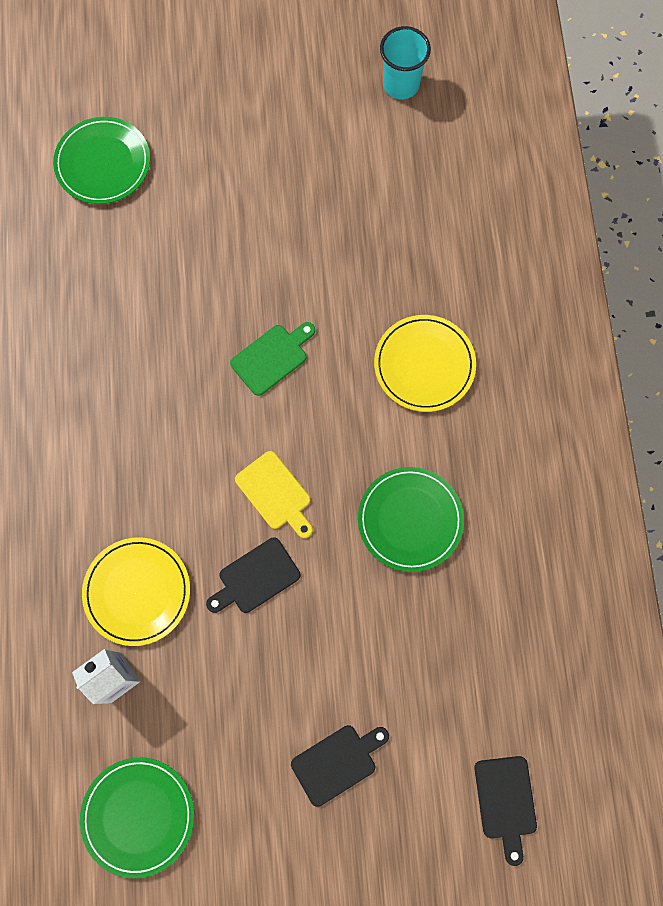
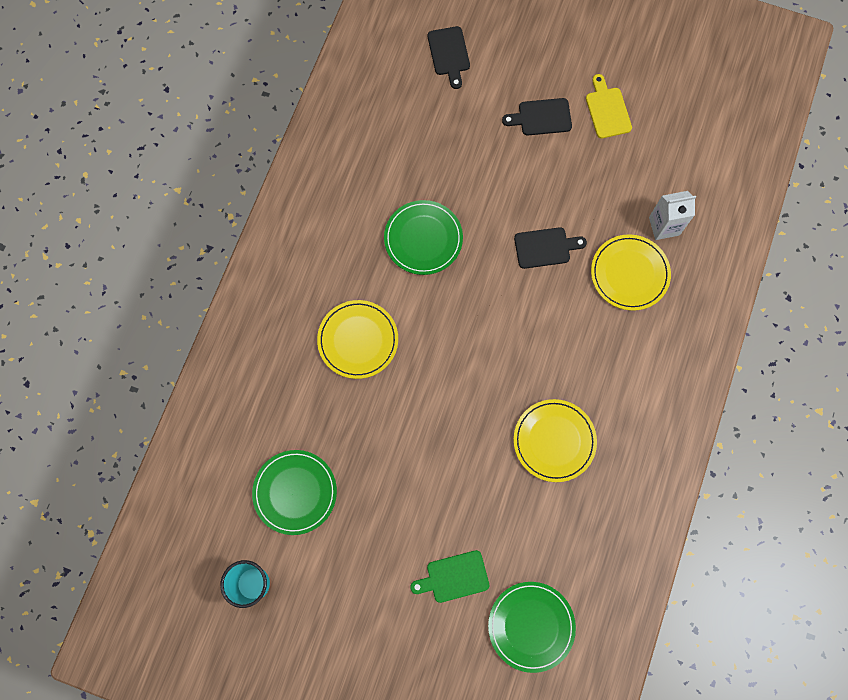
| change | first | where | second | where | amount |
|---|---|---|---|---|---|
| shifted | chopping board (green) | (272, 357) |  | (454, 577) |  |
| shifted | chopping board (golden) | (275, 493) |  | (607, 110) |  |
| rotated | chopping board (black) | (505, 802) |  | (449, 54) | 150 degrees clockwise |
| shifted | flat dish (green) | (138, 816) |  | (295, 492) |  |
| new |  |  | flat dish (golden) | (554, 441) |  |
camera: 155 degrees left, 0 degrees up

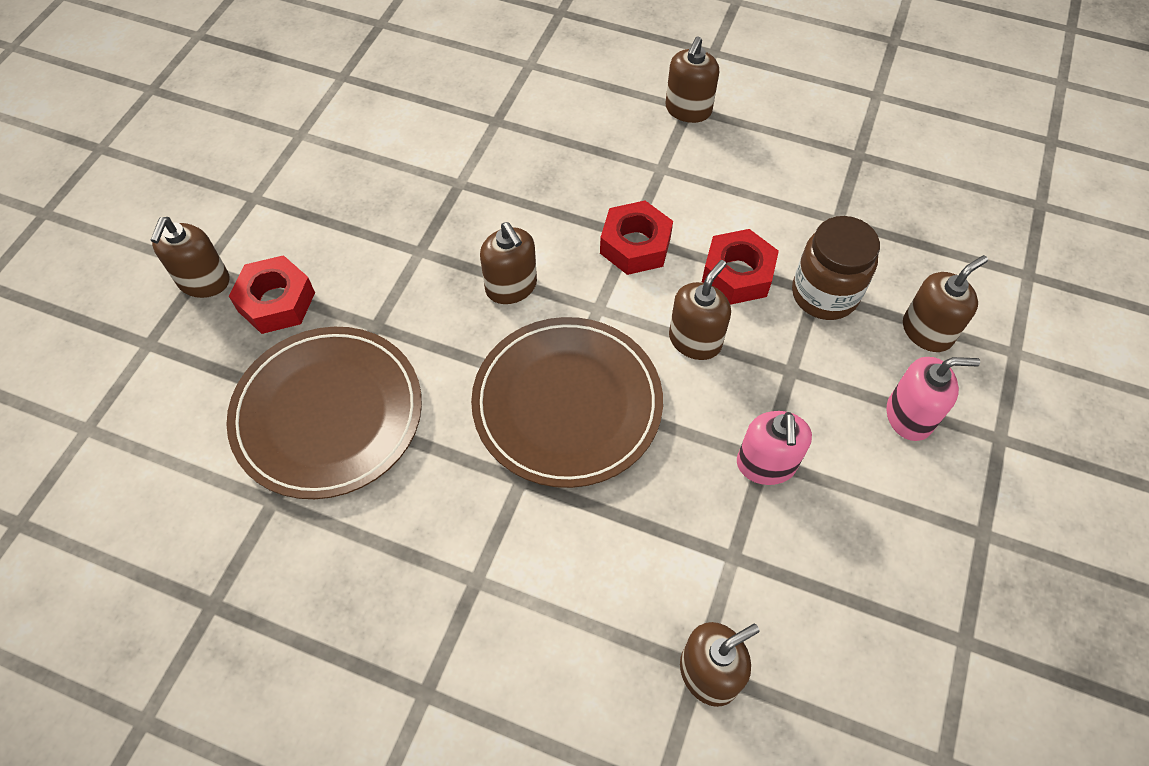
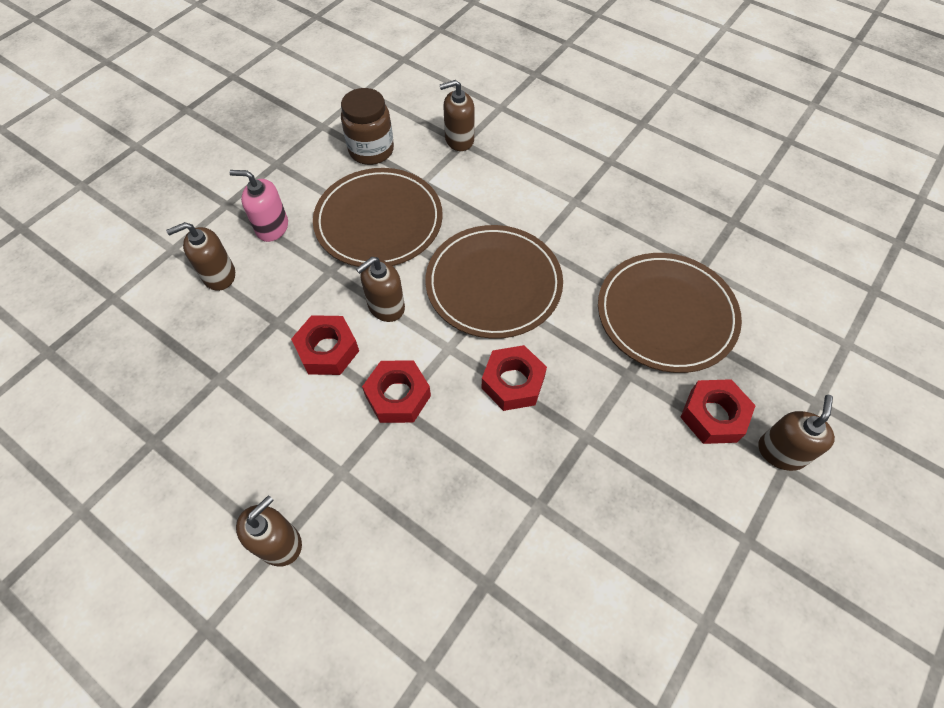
| change | first | where | second | where | amount |
|---|---|---|---|---|---|
| shifted | jam jar (russet) | (824, 294) |  | (371, 150) |  |
| swapped | soap dispenser (russet) | (511, 287) | nut (crimson) | (513, 382) |  |
| swapped | soap dispenser (pink) | (766, 464) | flat dish (russet) | (379, 221) |  |
camera: 165 degrees left, 0 degrees up

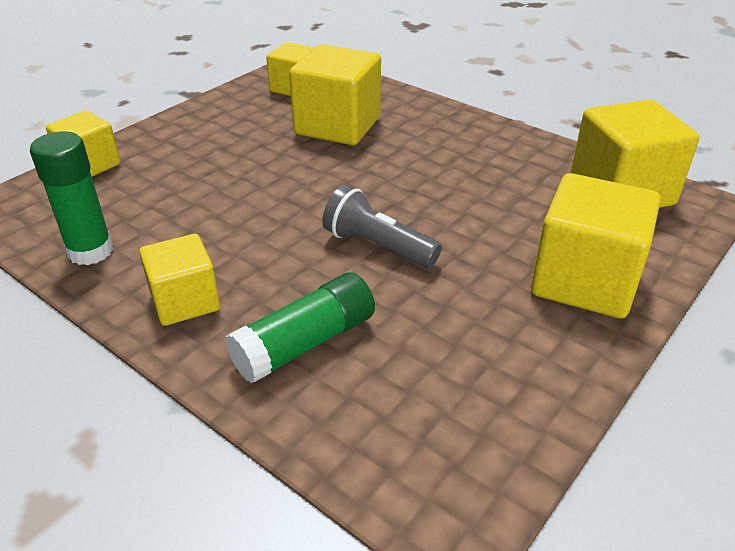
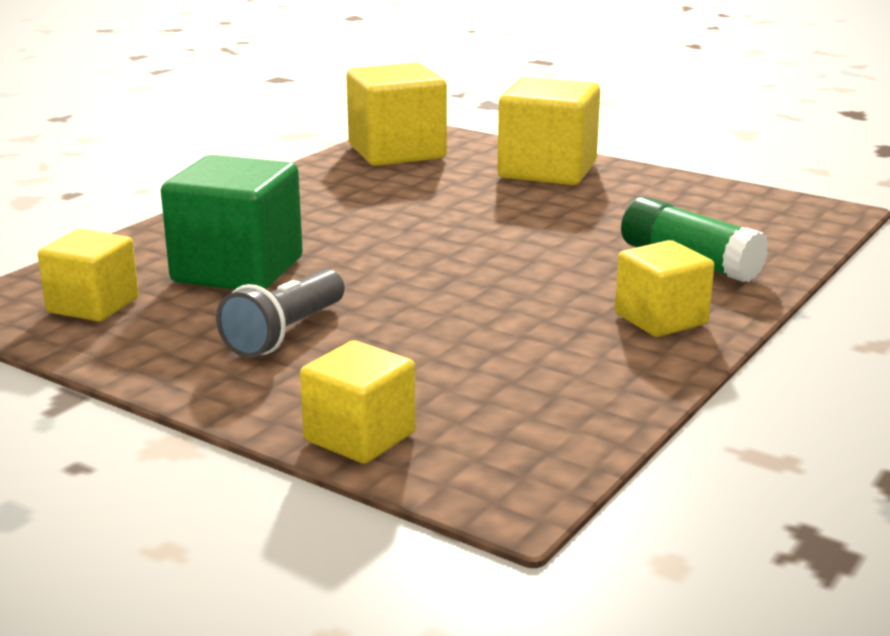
| change | first | where | second | where | amount |
|---|---|---|---|---|---|
| repainted | cube (golden) | (337, 126) | cube (green) | (238, 270) |  |
| gone | glue stick (green) | (90, 251) |  |  |  |
| shifted | pocket torch (grey) | (378, 246) |  | (285, 334) |  |
camera: 95 degrees left, 15 degrees down

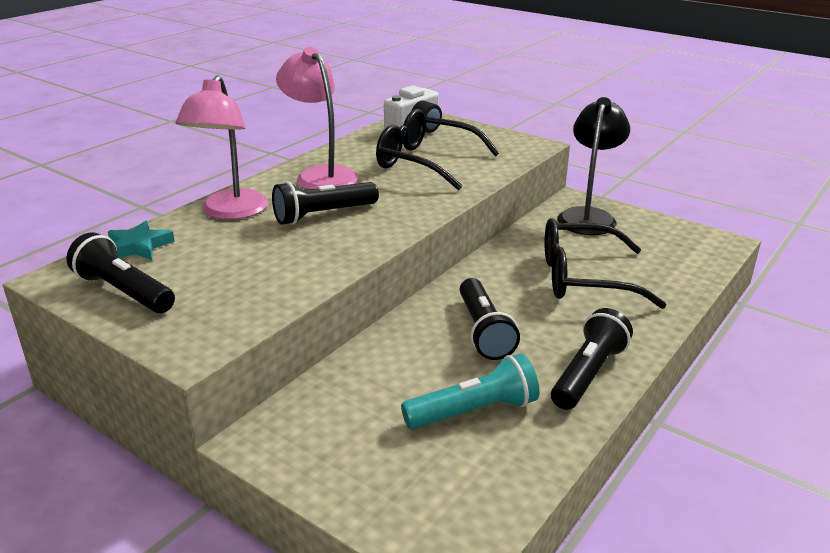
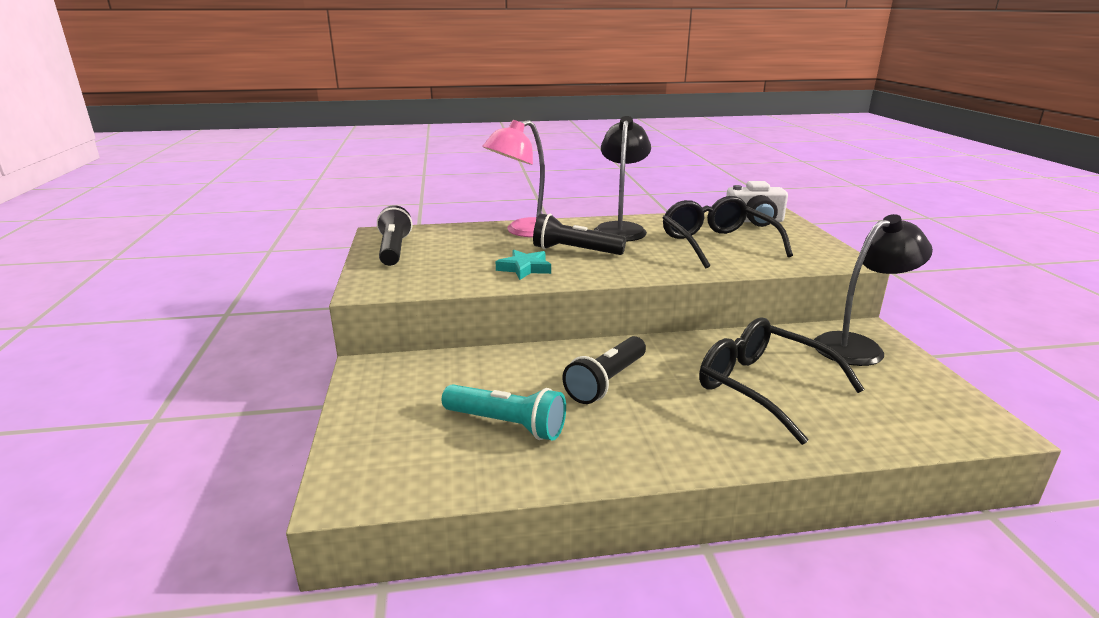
| change | first | where | second | where | amount |
|---|---|---|---|---|---|
| repainted | reading lamp (pink) | (320, 175) | reading lamp (black) | (620, 229) |  |
| shifted | star (aqua) | (139, 246) |  | (524, 268) |  |
| gone | pocket torch (black) | (588, 374) |  |  |  |
camera: 45 degrees right, 5 degrees down

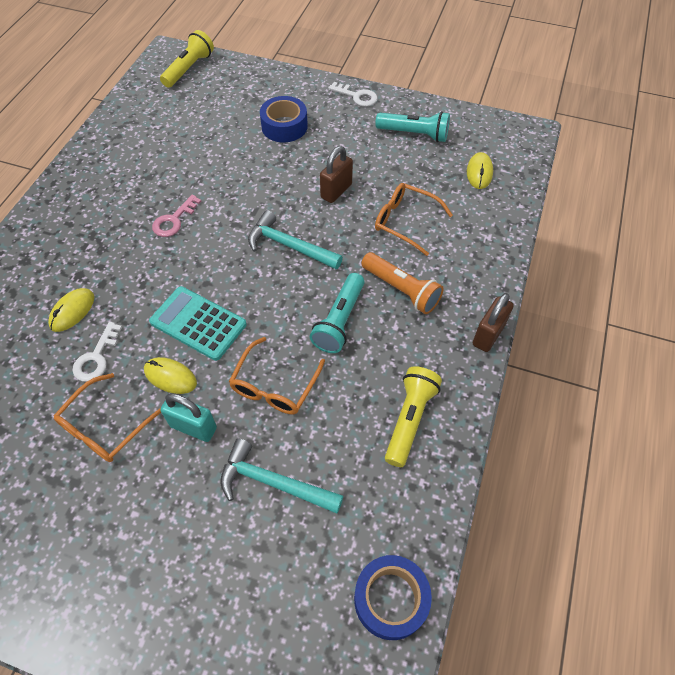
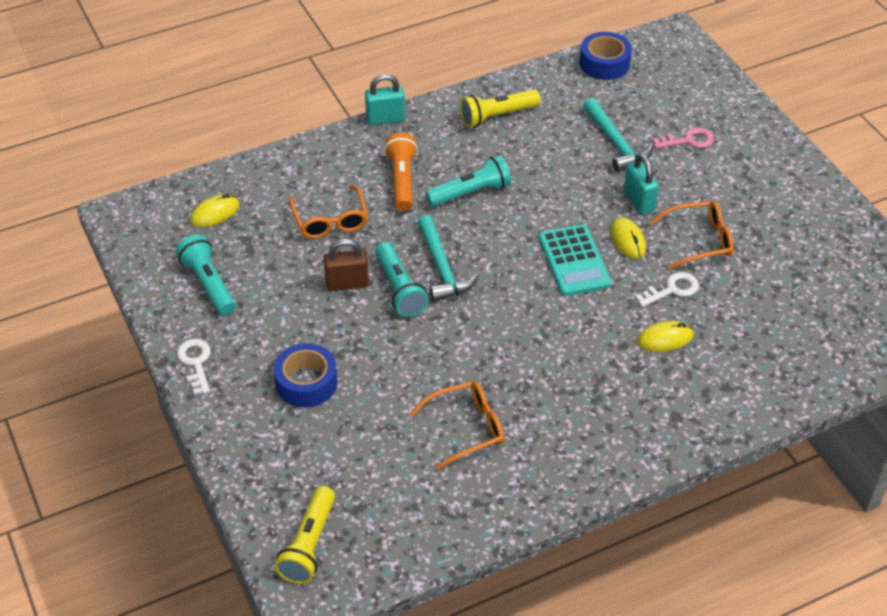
| change | first | where | second | where | amount |
|---|---|---|---|---|---|
| rotated | pocket torch (golden) | (189, 69) |  | (309, 545) | 60 degrees counterclockwise |
| shifted | key (pink) | (174, 220) |  | (688, 140) |  |
| repainted | padlock (russet) | (488, 335) | padlock (aqua) | (385, 119) |  |
| shifted | spectacles (bright orange) | (275, 385) |  | (465, 428) |  |
| new |  |  | pocket torch (aqua) | (399, 289) |  |
camera: 135 degrees left, 10 degrees down

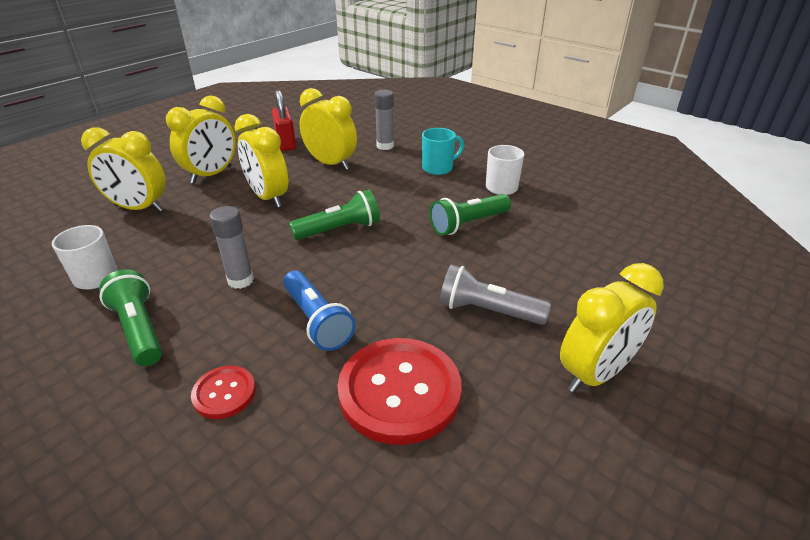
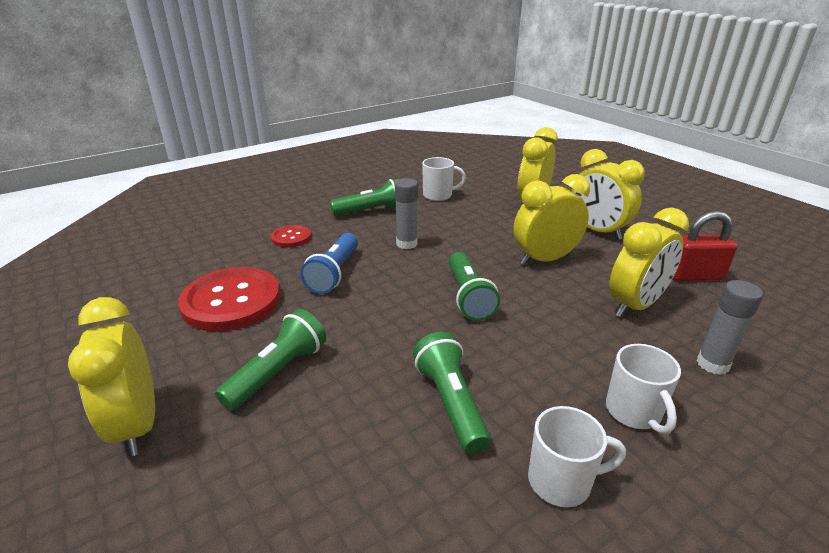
| change | first | where | second | where | amount |
|---|---|---|---|---|---|
| repainted | tea mug (aqua) | (438, 168) | tea mug (pure white) | (634, 412) |  |
| repainted | pocket torch (grey) | (487, 311) | pocket torch (green) | (278, 372) |  |
| rotated | pocket torch (cobalt) | (317, 321) |  | (334, 273) | 60 degrees counterclockwise |
camera: 105 degrees right, 5 degrees down

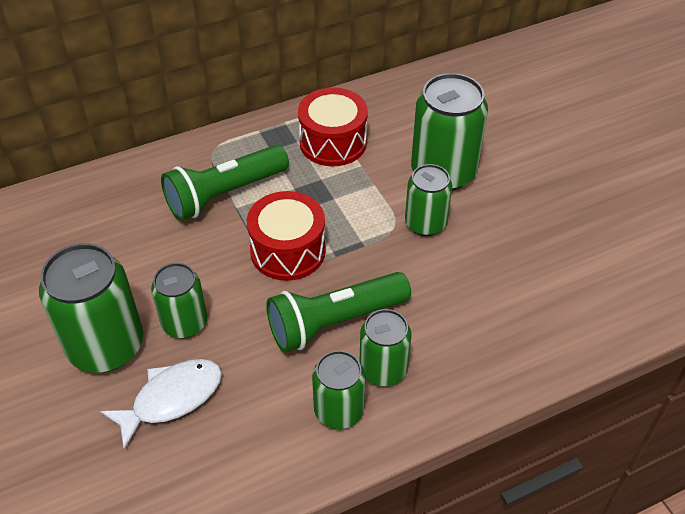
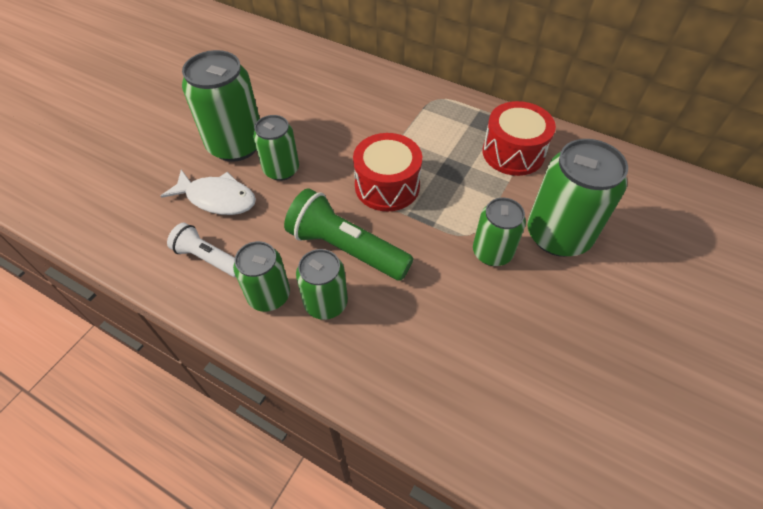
| change | first | where | second | where | amount |
|---|---|---|---|---|---|
| gone | pocket torch (green) | (224, 194) |  |  |  |
| new |  |  | pocket torch (pure white) | (208, 258) |  |
camera: 55 degrees right, 5 degrees up

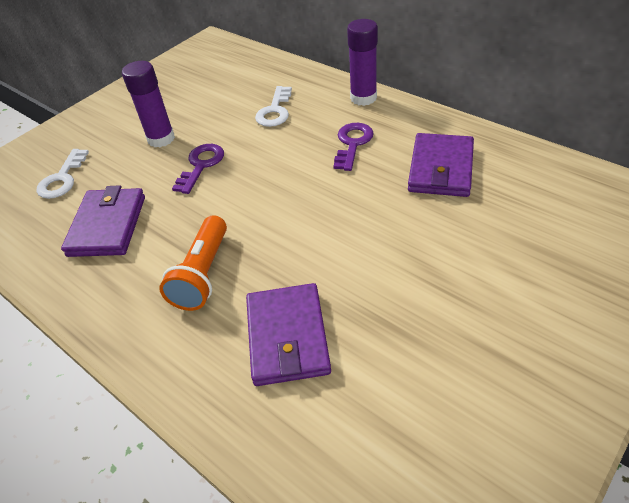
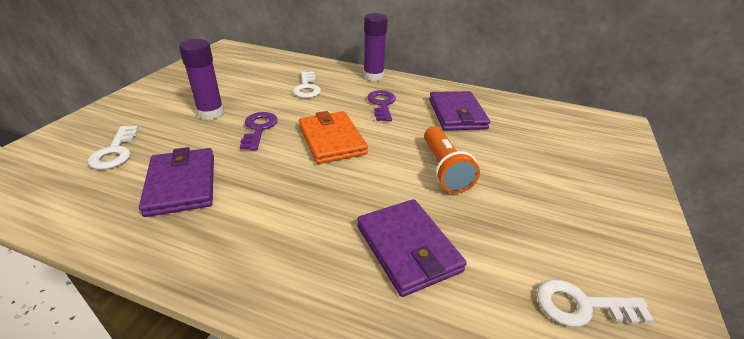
| change | first | where | second | where | amount |
|---|---|---|---|---|---|
| shifted | pocket torch (bright orange) | (203, 274) |  | (444, 169) |  |
| new |  |  | wallet (bright orange) | (332, 140) |  |
| new |  |  | key (pure white) | (581, 306) |  |
camera: 25 degrees left, 10 degrees down

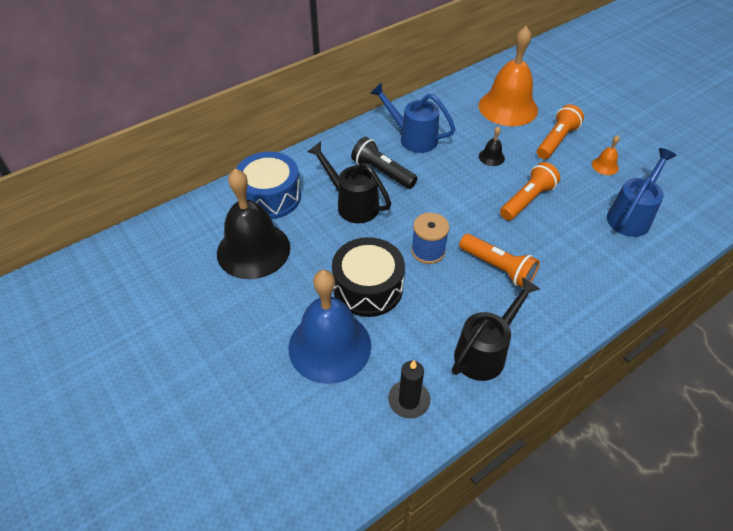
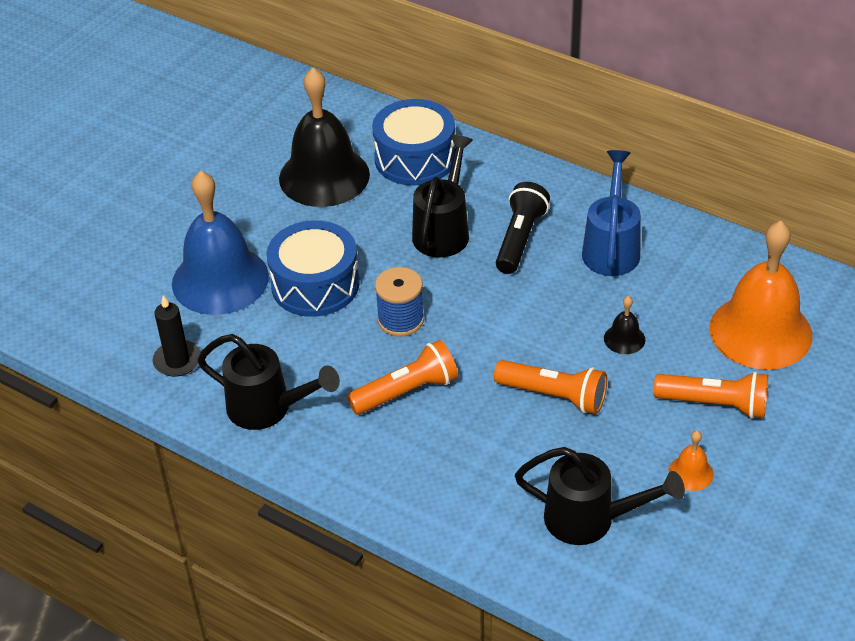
| change | first | where | second | where | amount |
|---|---|---|---|---|---|
| repainted | watering pot (cobalt) | (631, 216) | watering pot (black) | (589, 519) |  |
| rotated | pocket torch (bright orange) | (497, 267) |  | (407, 392) | 135 degrees counterclockwise |
| repainted | drum (black) | (368, 287) | drum (cobalt) | (315, 284) |  |
camera: 70 degrees right, 5 degrees down

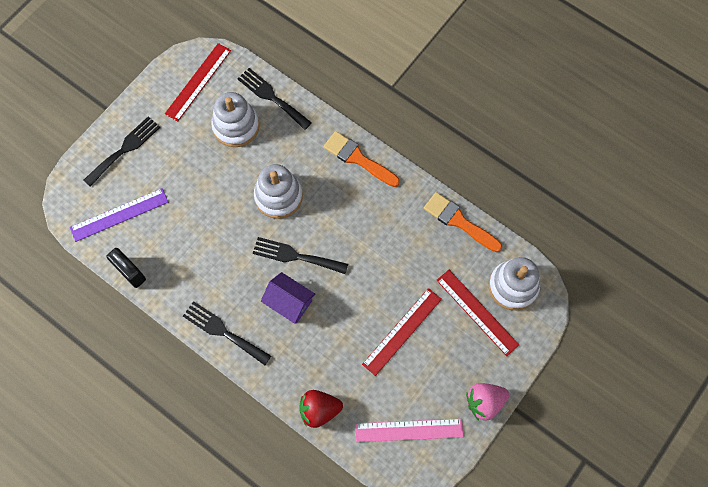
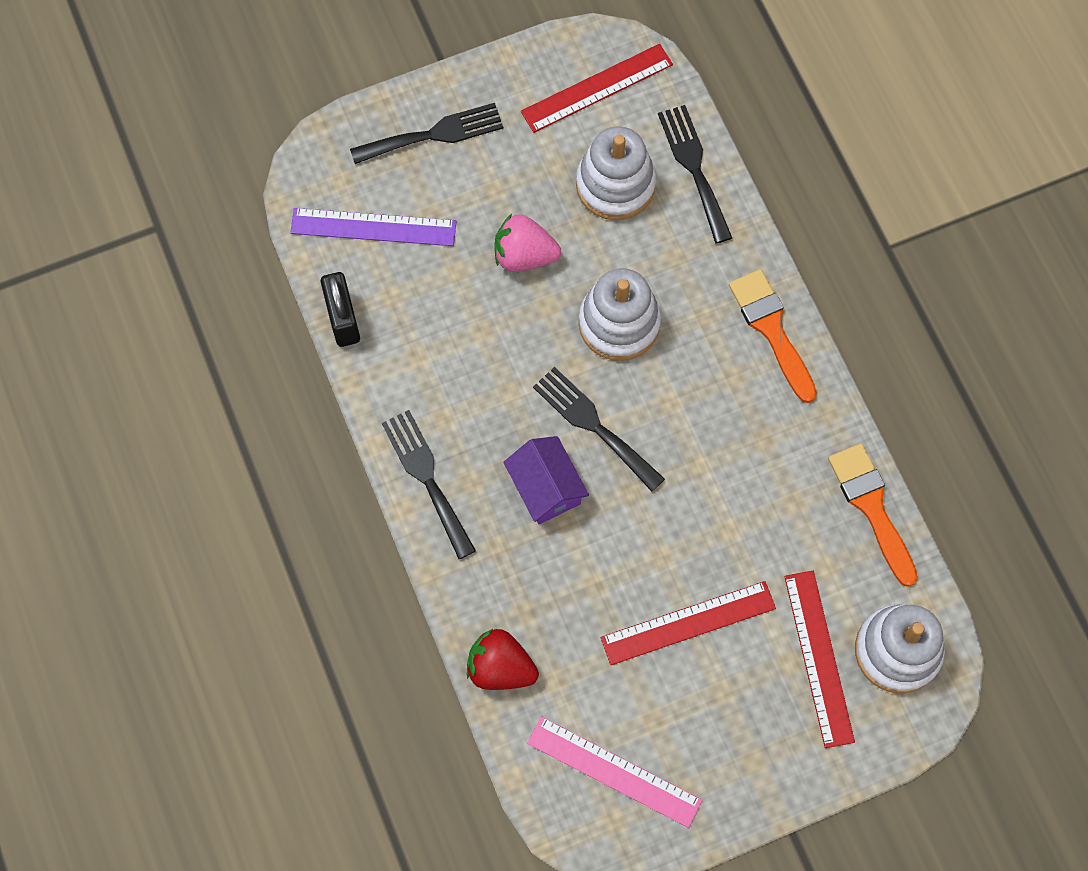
| change | first | where | second | where | amount |
|---|---|---|---|---|---|
| shifted | strawberry (pink) | (484, 402) |  | (524, 255) |  |
camera: 30 degrees right, 0 degrees up

